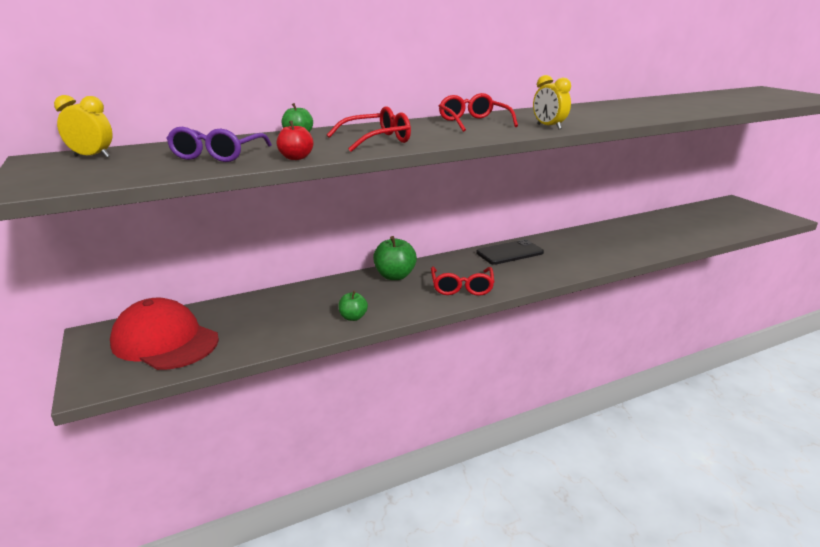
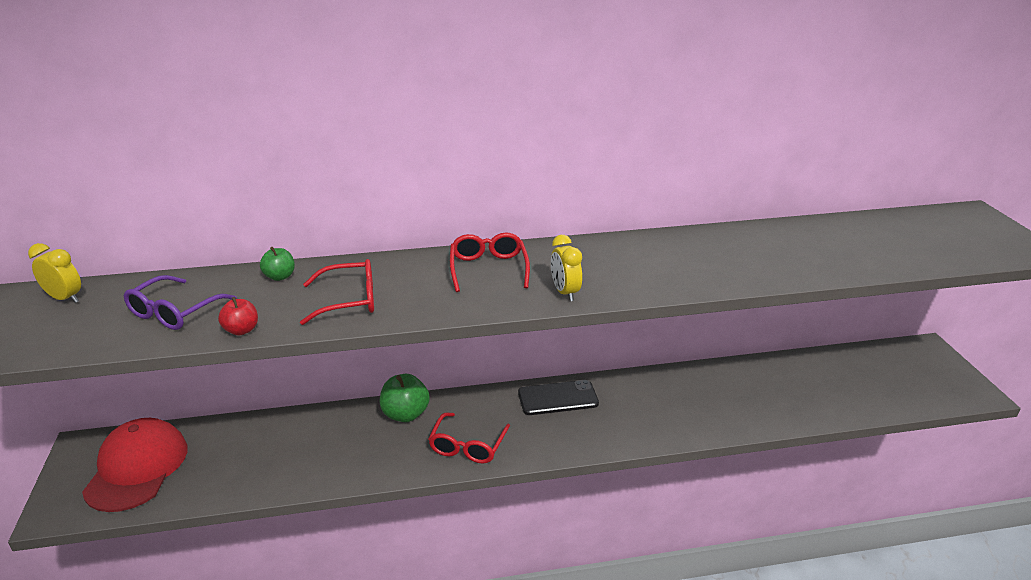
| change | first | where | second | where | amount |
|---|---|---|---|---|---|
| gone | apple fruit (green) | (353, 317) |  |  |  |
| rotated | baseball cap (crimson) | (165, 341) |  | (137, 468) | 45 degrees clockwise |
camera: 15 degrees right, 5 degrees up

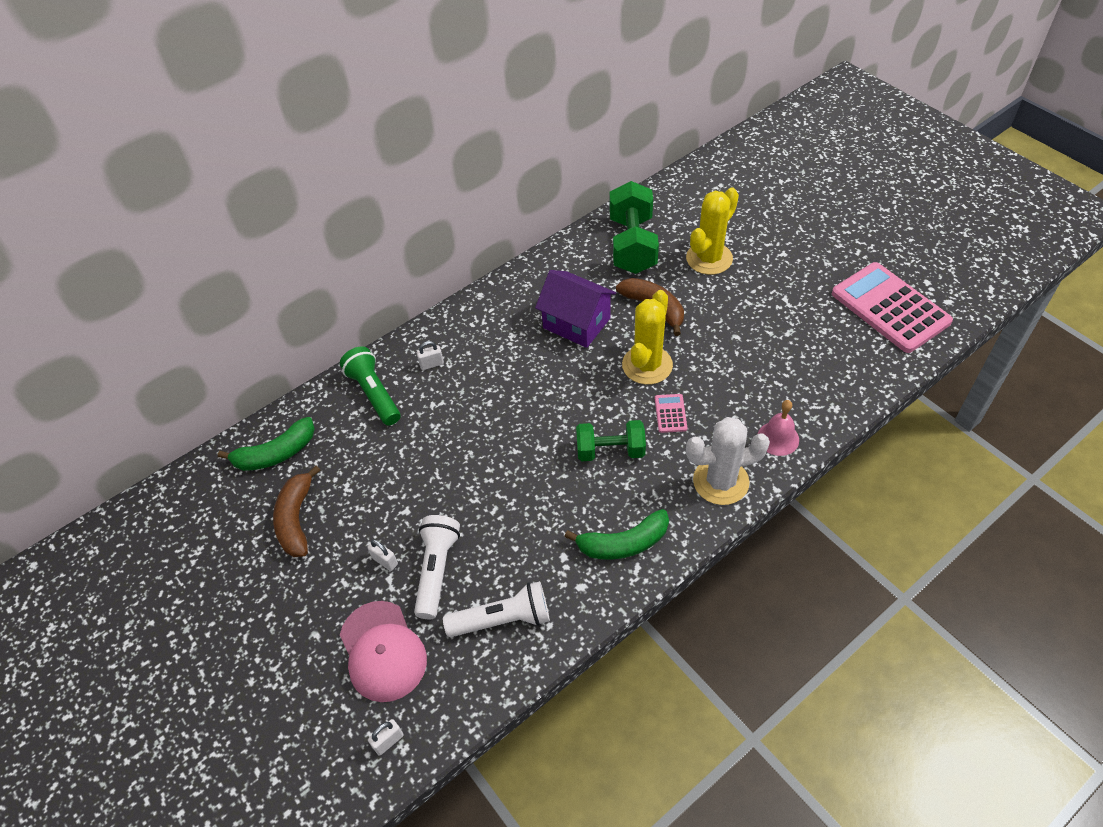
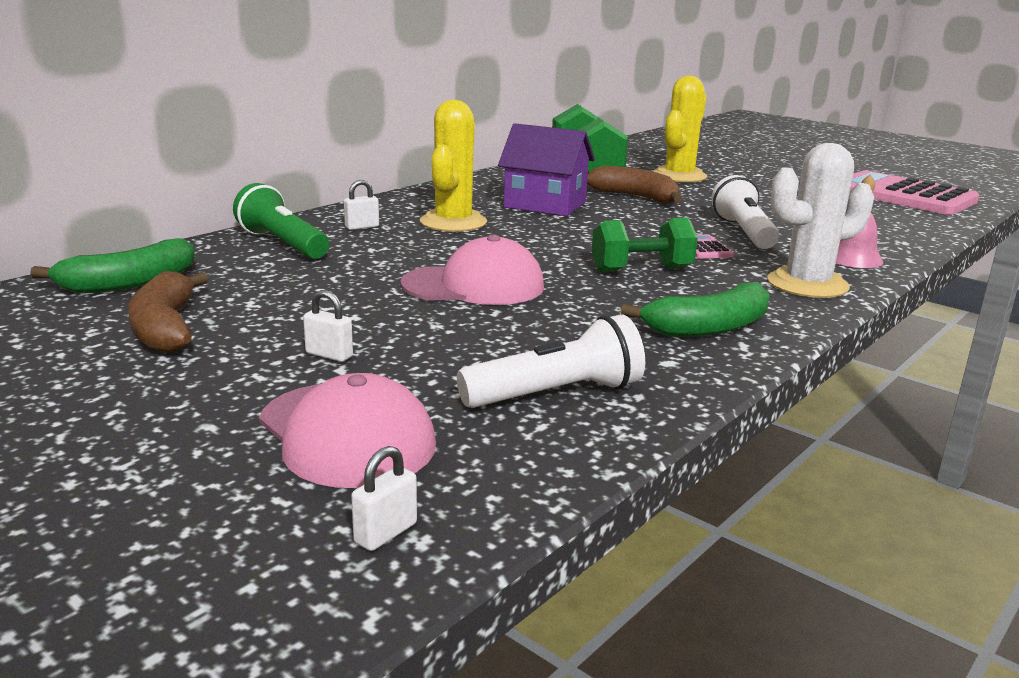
| change | first | where | second | where | amount |
|---|---|---|---|---|---|
| shifted | prickly plant (golden) | (647, 365) |  | (453, 222) |  |
| shifted | pocket torch (pure white) | (437, 570) |  | (744, 232) |  |
| new |  |  | baseball cap (pink) | (474, 286) |  |
camera: 15 degrees left, 30 degrees down

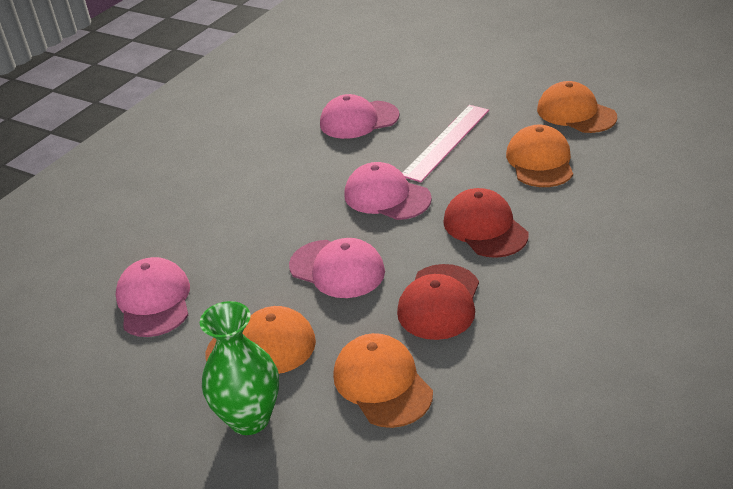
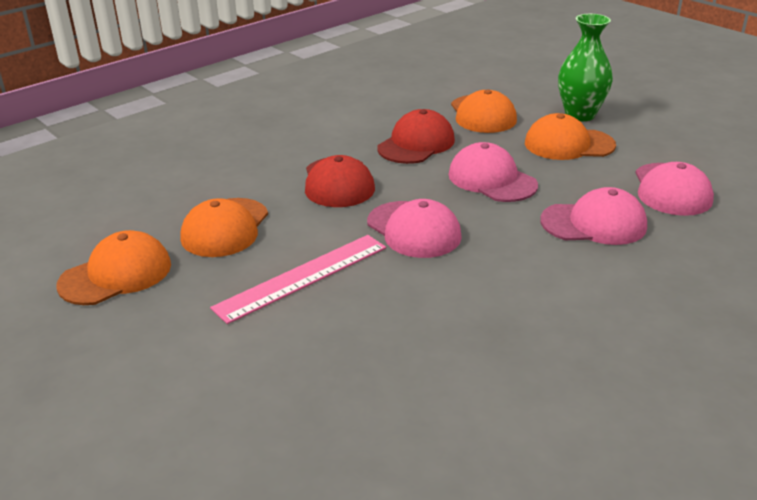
| change | first | where | second | where | amount |
|---|---|---|---|---|---|
| rotated | baseball cap (bright orange) | (576, 113) |  | (116, 274) | 105 degrees counterclockwise |
| shifted | baseball cap (pink) | (358, 120) |  | (594, 223) |  |
camera: 165 degrees left, 5 degrees down

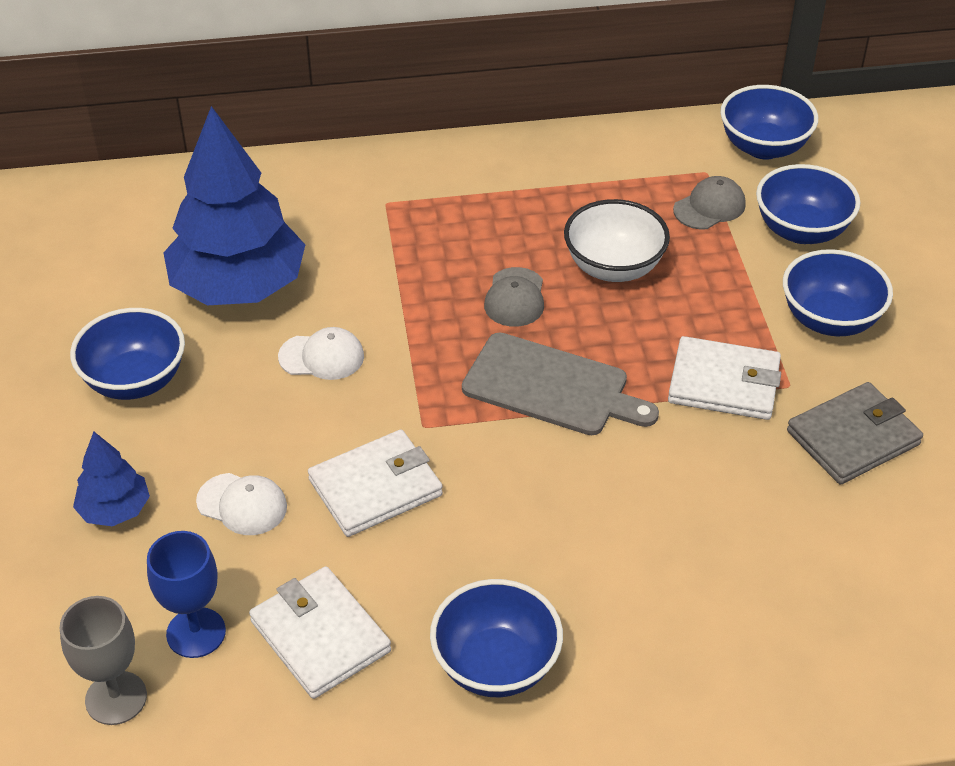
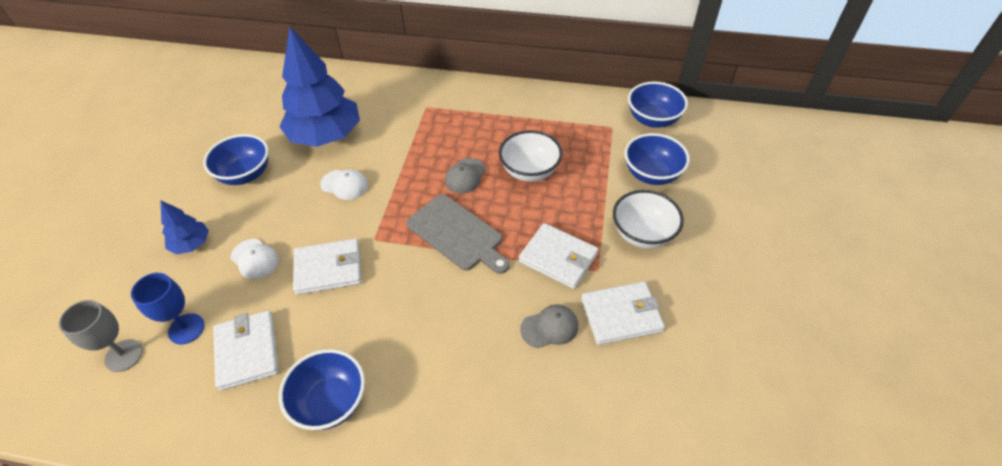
| change | first | where | second | where | amount |
|---|---|---|---|---|---|
| shifted | baseball cap (grey) | (709, 207) |  | (550, 327) |  |
| repainted | deep dish (cobalt) | (829, 319) | deep dish (pure white) | (642, 234) |  |
| repainted | wallet (grey) | (853, 437) | wallet (pure white) | (621, 315) |  |
camera: 20 degrees right, 5 degrees up

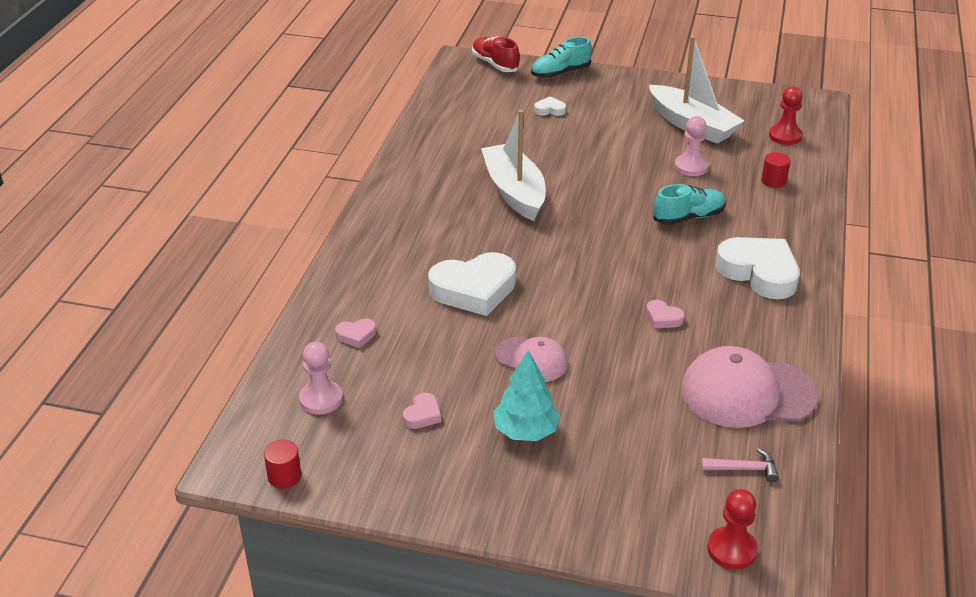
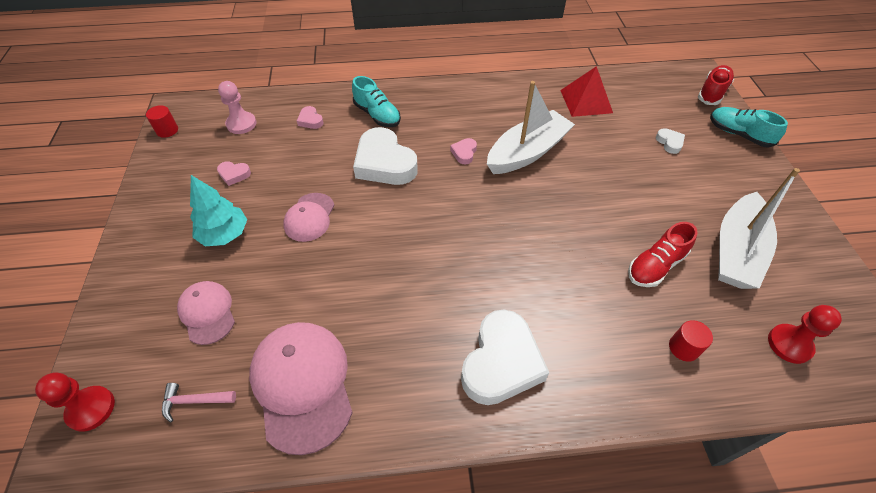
| change | first | where | second | where | amount |
|---|---|---|---|---|---|
| swapped | game pawn (pink) | (691, 167) | lace-up shoe (crimson) | (655, 266) |  |
| shifted | lace-up shoe (aqua) | (688, 217) |  | (377, 115) |  |
| shifted | love heart (pink) | (663, 318) |  | (464, 153) |  |
| rotated | hammer (pink) | (744, 469) |  | (194, 401) | 105 degrees clockwise |
| new |  |  | solid pyramid (crimson) | (586, 101) |  |
| new |  |  | baseball cap (pink) | (207, 313) |  |
camera: 70 degrees right, 15 degrees up

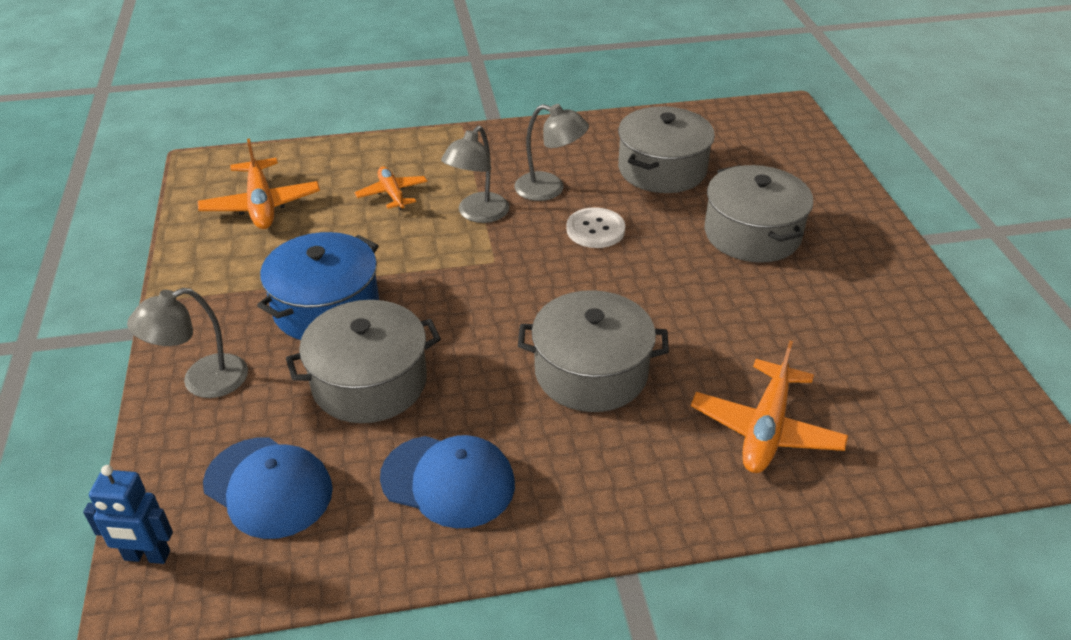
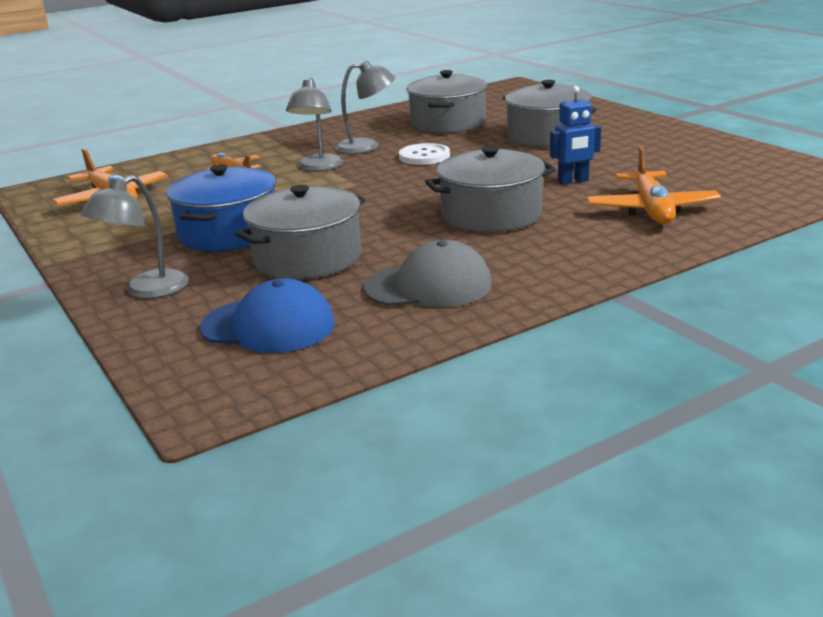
| change | first | where | second | where | amount |
|---|---|---|---|---|---|
| repainted | baseball cap (cobalt) | (448, 481) | baseball cap (grey) | (428, 286) |  |
| shifted | robot figure (cobalt) | (147, 556) |  | (573, 181) |  |
camera: 20 degrees left, 15 degrees down

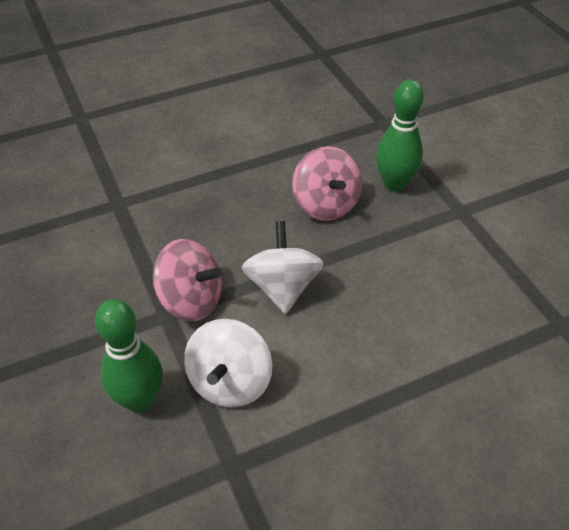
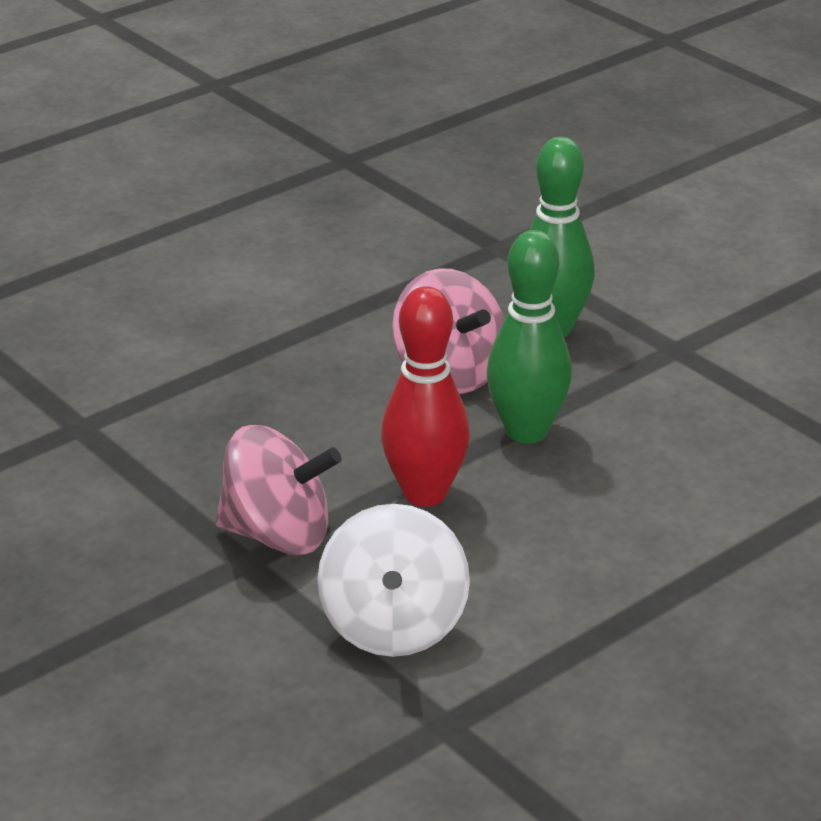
| change | first | where | second | where | amount |
|---|---|---|---|---|---|
| swapped | spinning top (pure white) | (282, 287) | skittle (crimson) | (425, 493) |  |
| shifted | skittle (green) | (140, 400) |  | (526, 431) |  |
camera: 15 degrees left, 15 degrees down

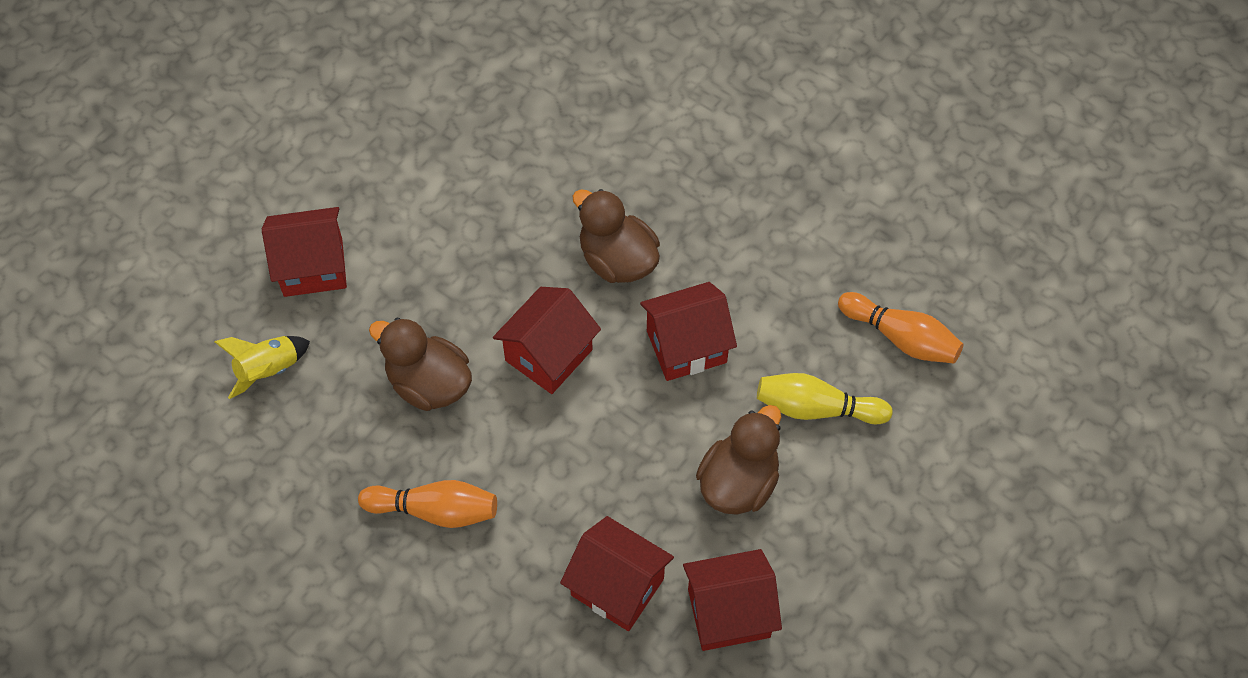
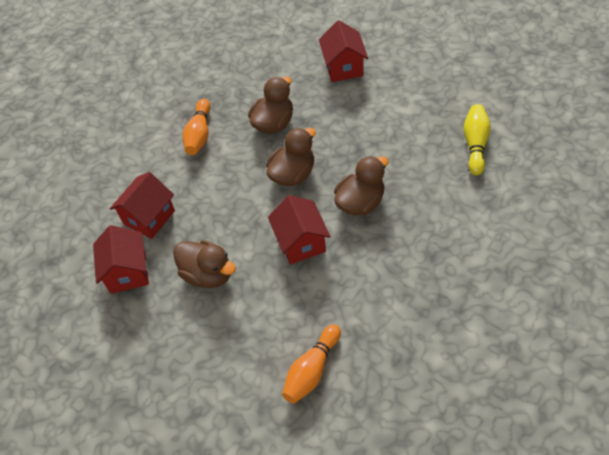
| change | first | where | second | where | amount |
|---|---|---|---|---|---|
| swapped | house (crimson) | (549, 355) | duck (russet) | (293, 174) |  |
| gone | spaceship (golden) | (268, 370) |  |  |  |
| shifted | skittle (golden) | (816, 408) |  | (475, 144) |  |
camera: 95 degrees right, 5 degrees down

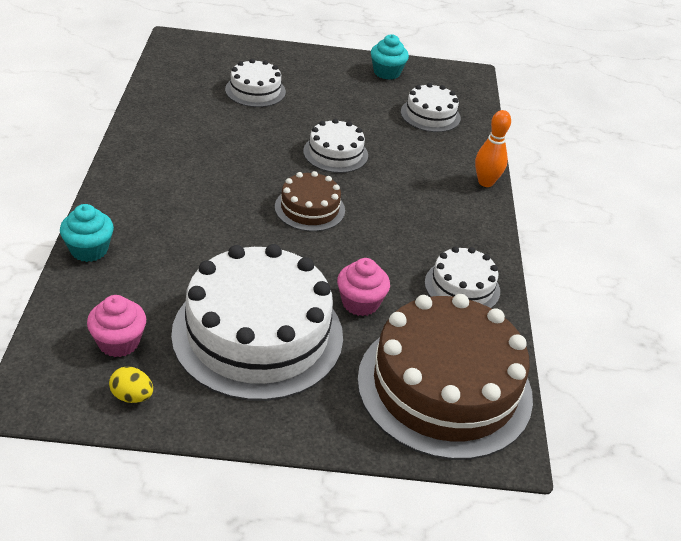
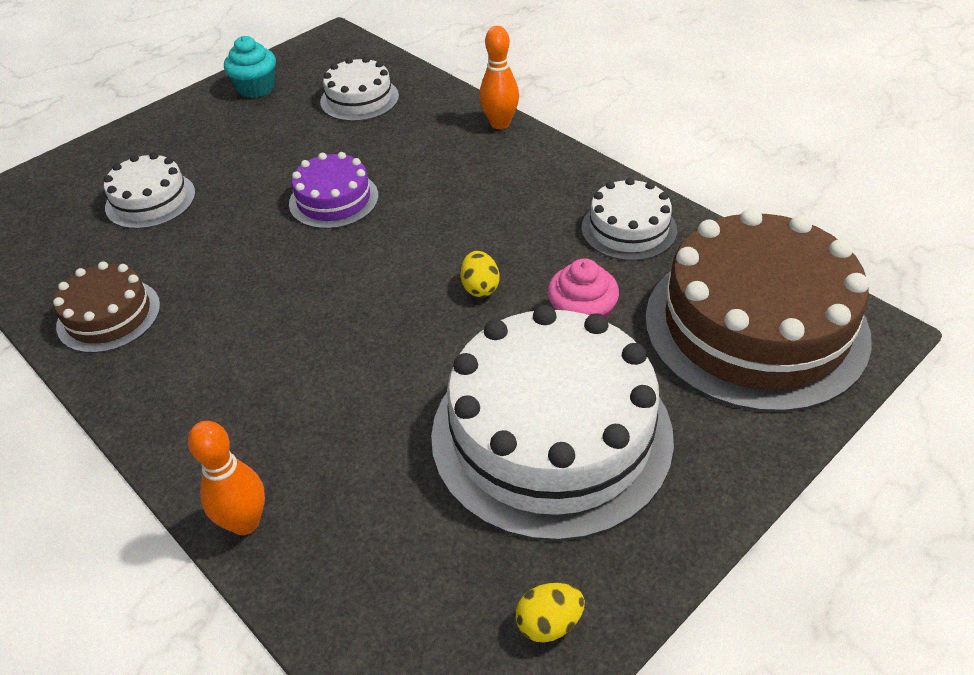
| change | first | where | second | where | amount |
|---|---|---|---|---|---|
| repainted | layer cake (pure white) | (335, 153) | layer cake (violet) | (333, 200) |  |
| shifted | layer cake (russet) | (309, 208) |  | (109, 315) |  |
| swapped | muffin (aqua) | (89, 250) | skittle (bright orange) | (245, 522) |  |
| gone | muffin (pink) | (119, 342) |  |  |  |
| new |  |  | egg (golden) | (480, 287) |  |
camera: 40 degrees left, 5 degrees up

